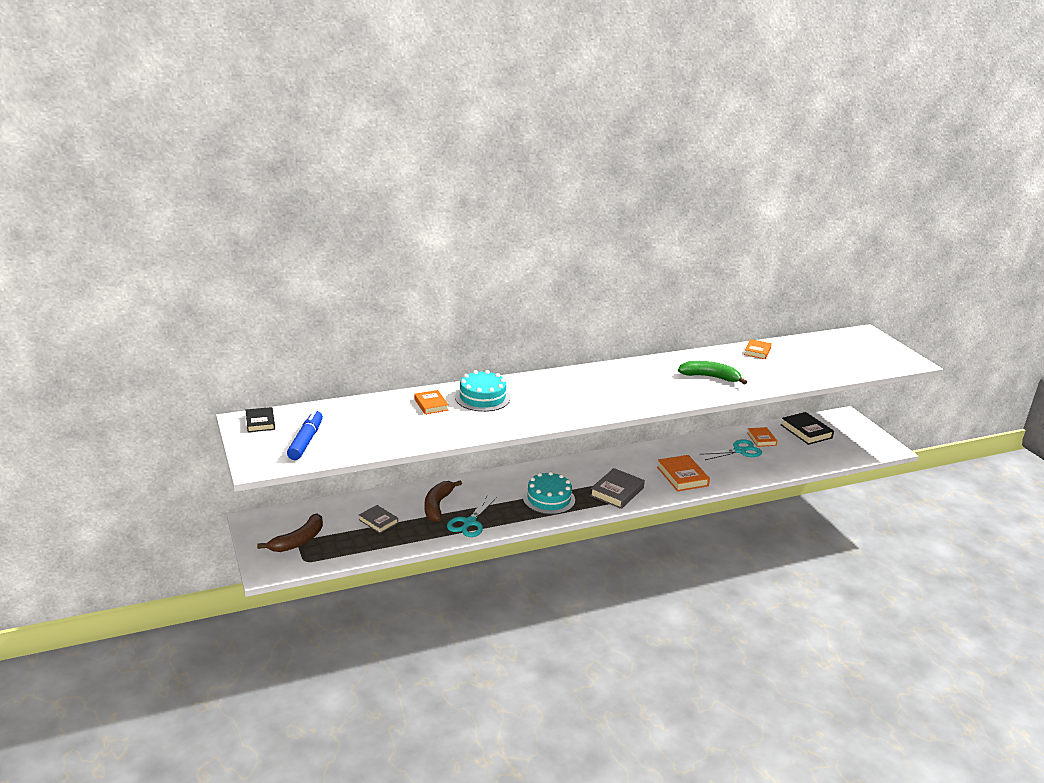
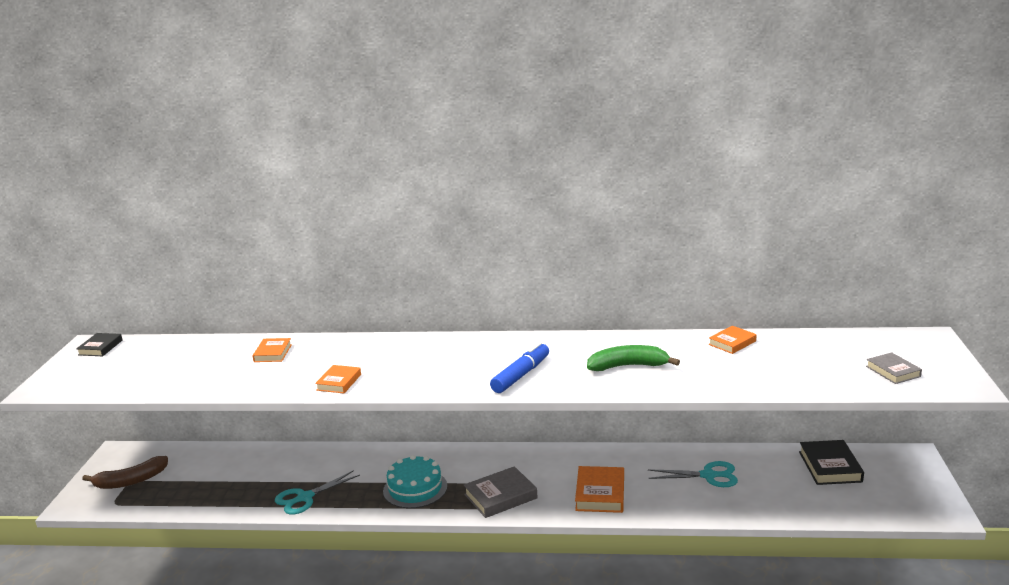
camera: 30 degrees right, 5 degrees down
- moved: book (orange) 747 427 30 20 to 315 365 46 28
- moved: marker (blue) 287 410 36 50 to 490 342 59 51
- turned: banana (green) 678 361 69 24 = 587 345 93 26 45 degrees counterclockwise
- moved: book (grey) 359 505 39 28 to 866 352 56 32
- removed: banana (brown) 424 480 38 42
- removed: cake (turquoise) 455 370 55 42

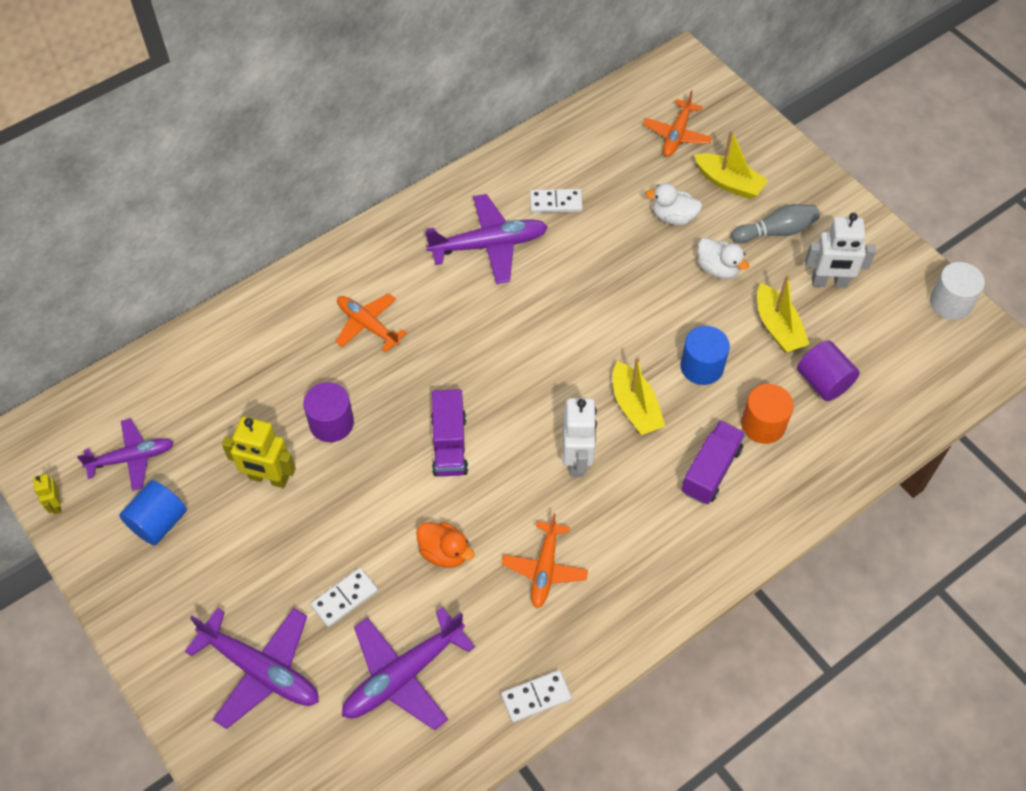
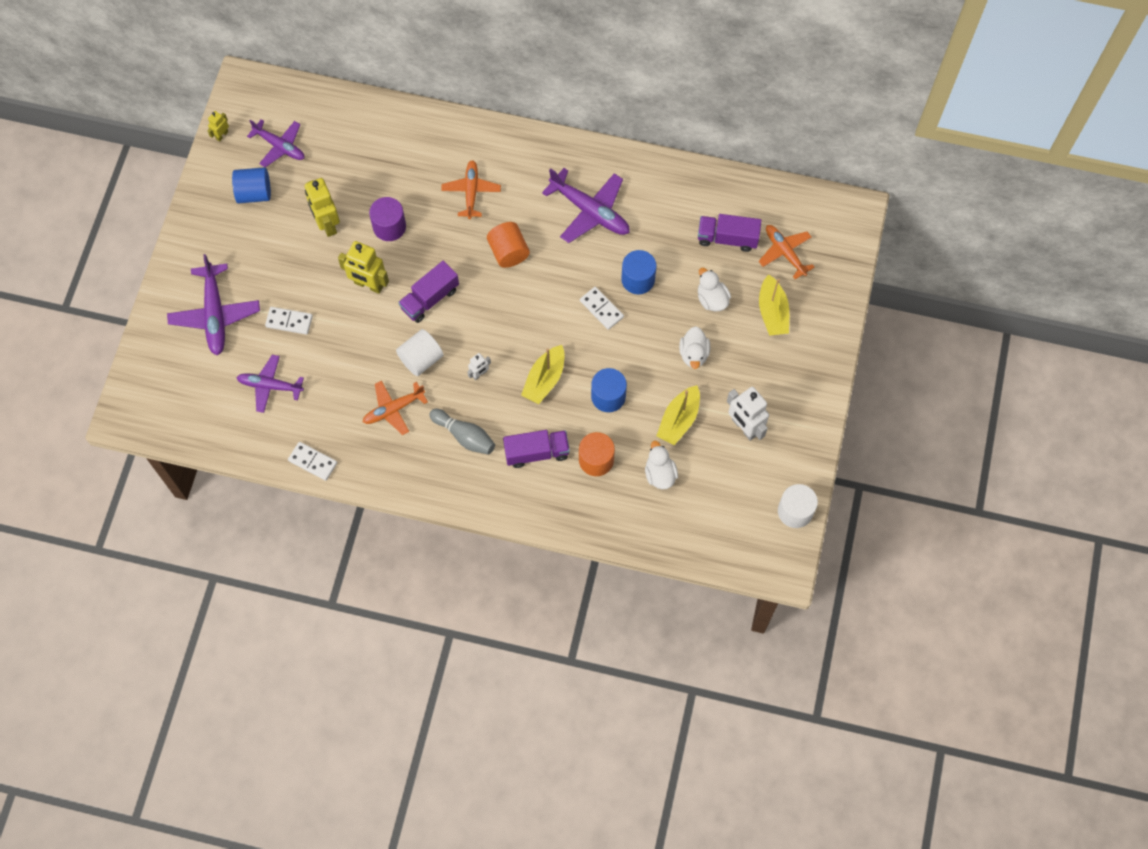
camera: 50 degrees right, 10 degrees up
- resized: plane (purple) 342 607 133 123 = 236 355 68 58 x0.67
- added: robot (yellow) 338 241 51 53
- added: cylinder (white) 396 329 47 47
- moved: bowling pin (grey) 731 204 89 39 to 429 409 66 46
- resized: robot (white) 563 398 34 79 = 467 353 24 27 x0.51
- added: cylinder (orange) 487 222 43 46
- moved: domino (white) 530 189 53 24 to 580 287 44 43
- added: cylinder (blue) 621 250 36 44
- replaced: cylinder (purple) 797 340 63 61 to duck (white) 645 441 33 48
- added: truck (purple) 698 214 64 38
- turned: plane (orange) 643 90 69 67 = 759 225 56 54 75 degrees clockwise
- removed: duck (orange) 416 522 59 46

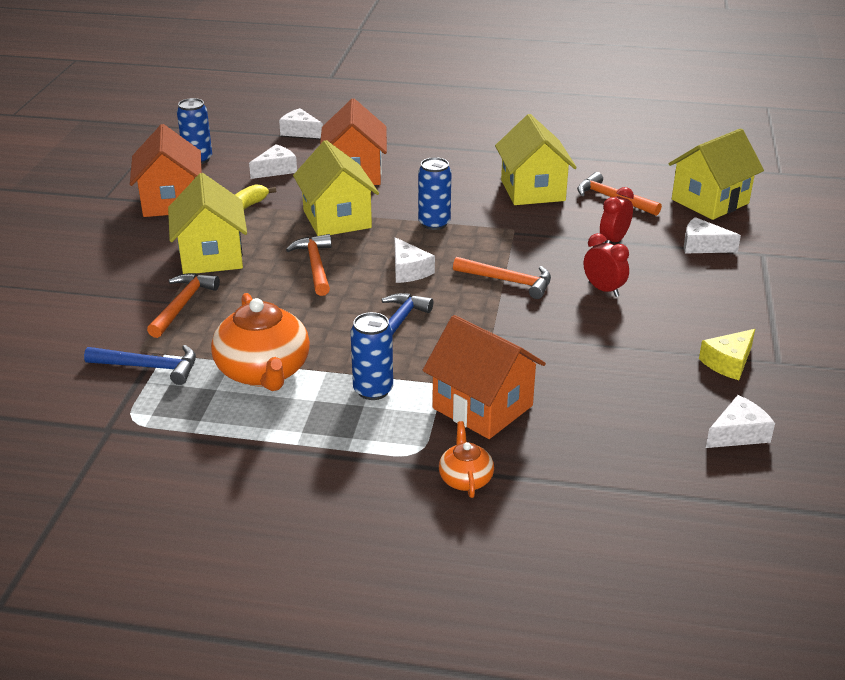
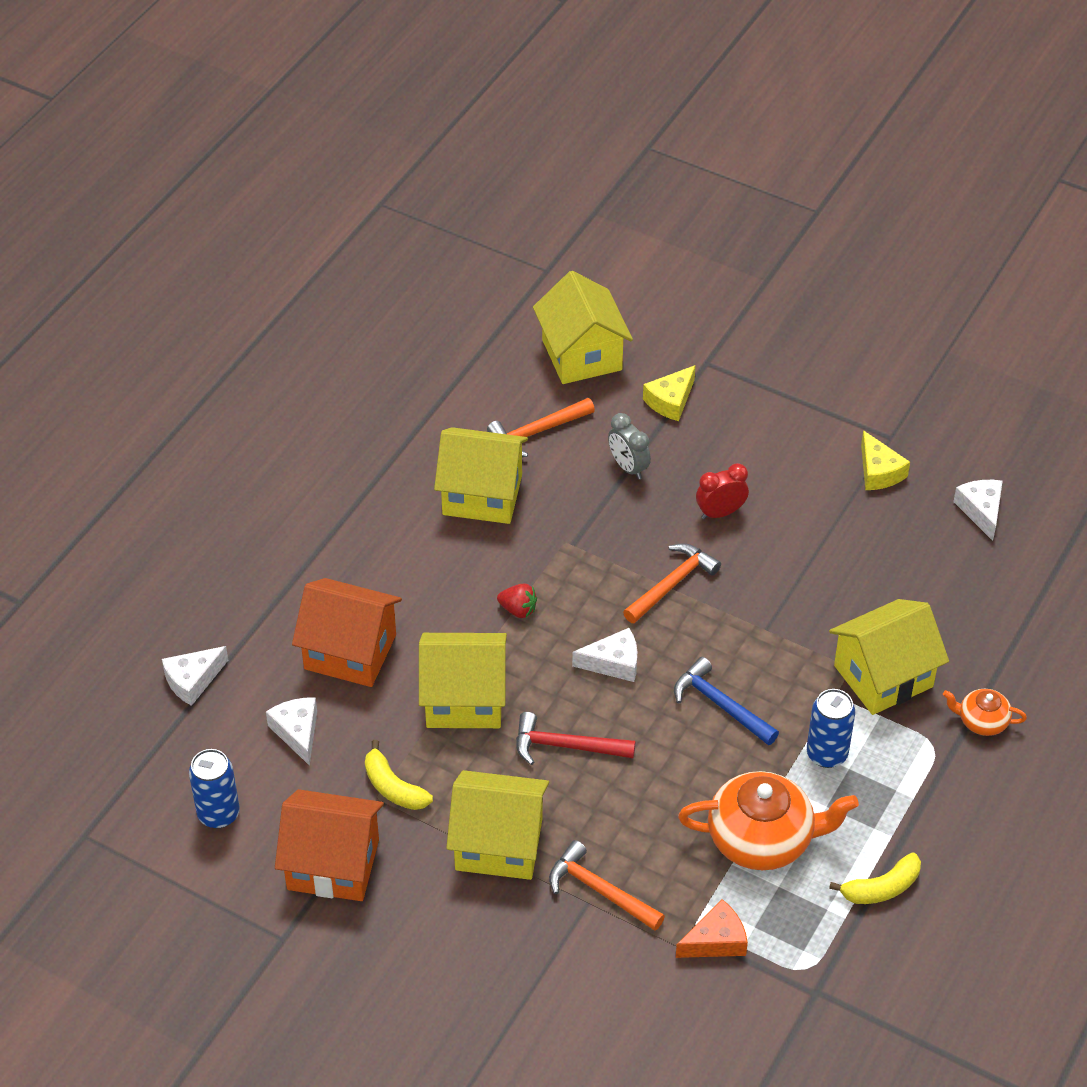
camera: 70 degrees left, 15 degrees up
- replaced: can (blue) 418 157 33 73 to strawberry (red) 497 584 40 34
- recoloured: hammer (orange) 286 234 46 62 to hammer (red) 516 712 119 53
- recoloured: clock (red) 600 187 34 56 to clock (grey) 608 413 43 67
- recoloured: cheese (white) 684 217 57 36 to cheese (yellow) 643 365 53 56
- replaced: hammer (blue) 84 345 112 40 to cheese (orange) 676 899 72 59
- recoloured: house (orange) 423 315 123 124 to house (yellow) 829 599 120 116
- added: banana (yellow) 829 852 92 52

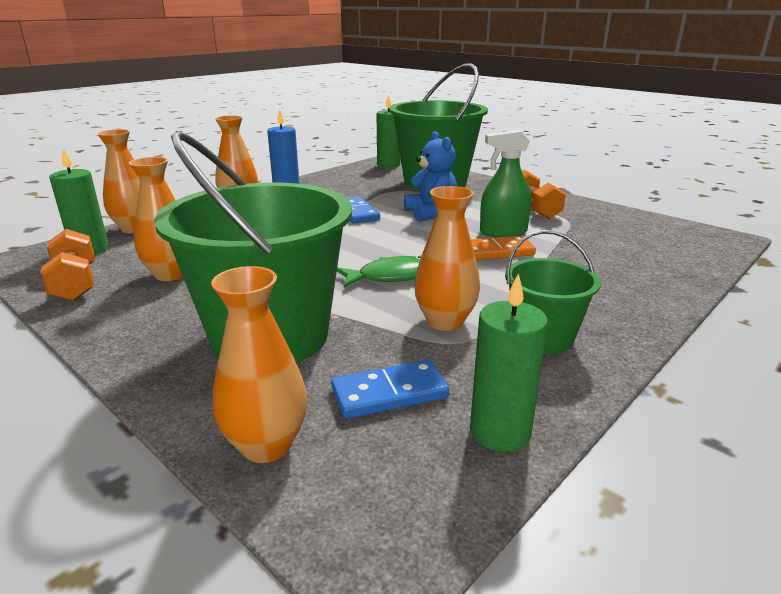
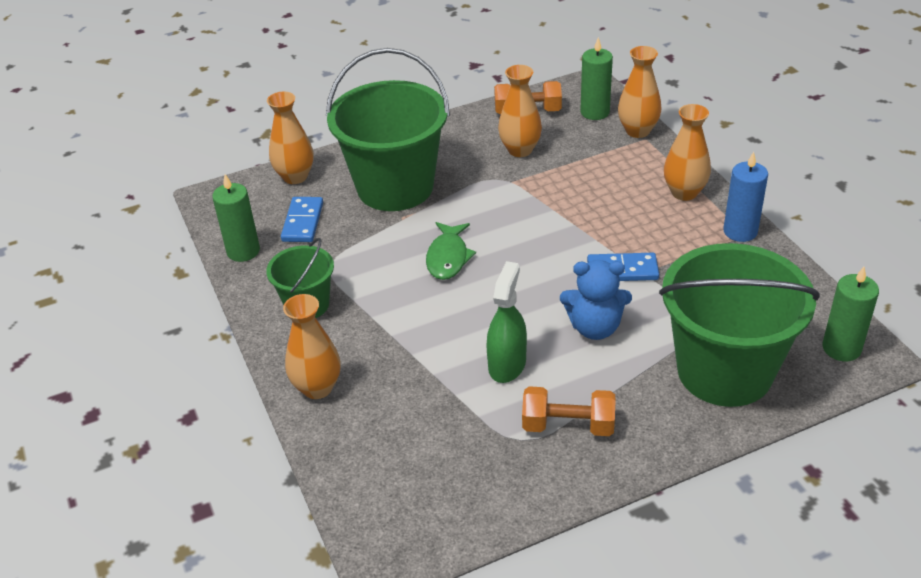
camera: 115 degrees right, 15 degrees up
- moved: vase (orange) 414 186 66 145 to 283 294 57 105
- removed: domino (orange) 471 236 65 24

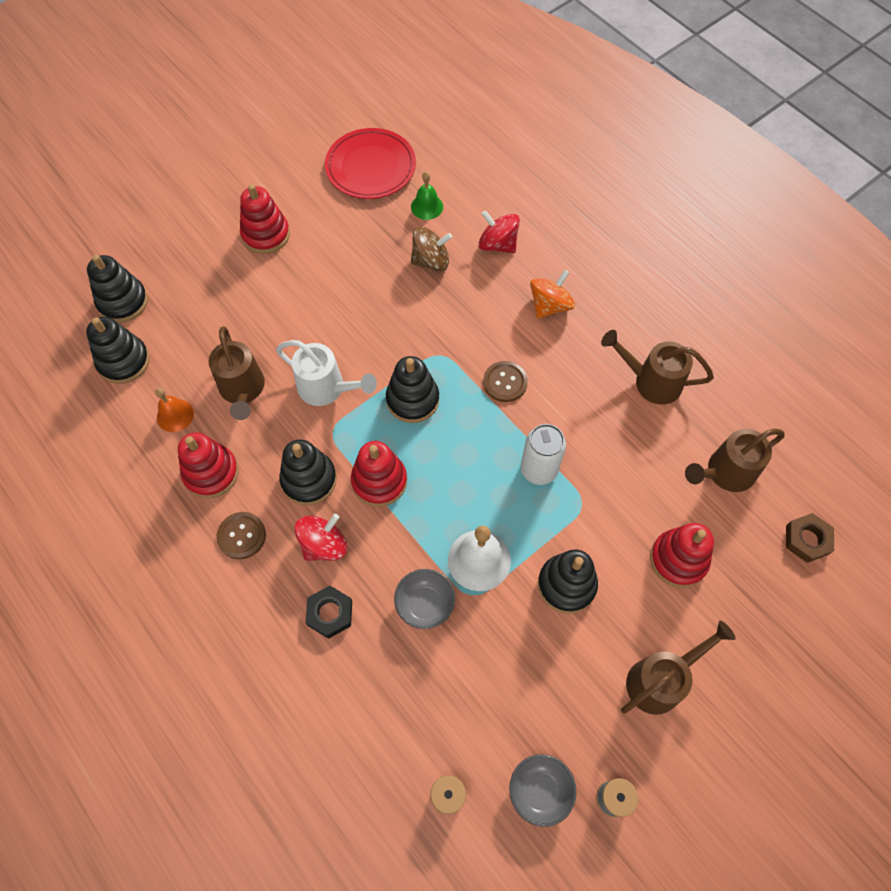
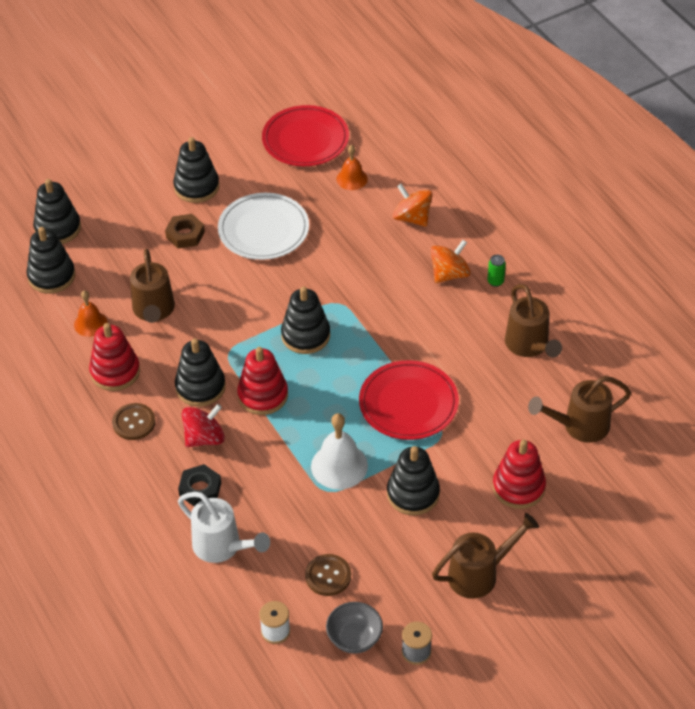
camera: 10 degrees right, 15 degrees down
- moved: nut (brown) 786 513 48 50 to 165 214 40 35
- recoloured: stacking toy (red) 240 184 50 70 to stacking toy (black) 173 137 46 66
- moved: watering can (white) 276 340 101 66 to 178 492 92 71
- added: plate (white) 218 193 91 67
- moved: button (brown) 483 361 45 41 to 305 554 46 42
- recoloured: bell (green) 411 172 32 48 to bell (orange) 337 145 31 45
- replaced: can (white) 521 424 45 61 to plate (red) 359 360 100 80
- recoloured: spinning top (red) 479 210 41 43 to spinning top (orange) 393 184 40 43
- added: can (green) 488 255 18 32
- turned: watering can (brown) 601 330 113 75 = 505 284 57 74 135 degrees counterclockwise
- removed: bowl (grey) 394 569 61 60
- removed: spinning top (brown) 411 227 41 45

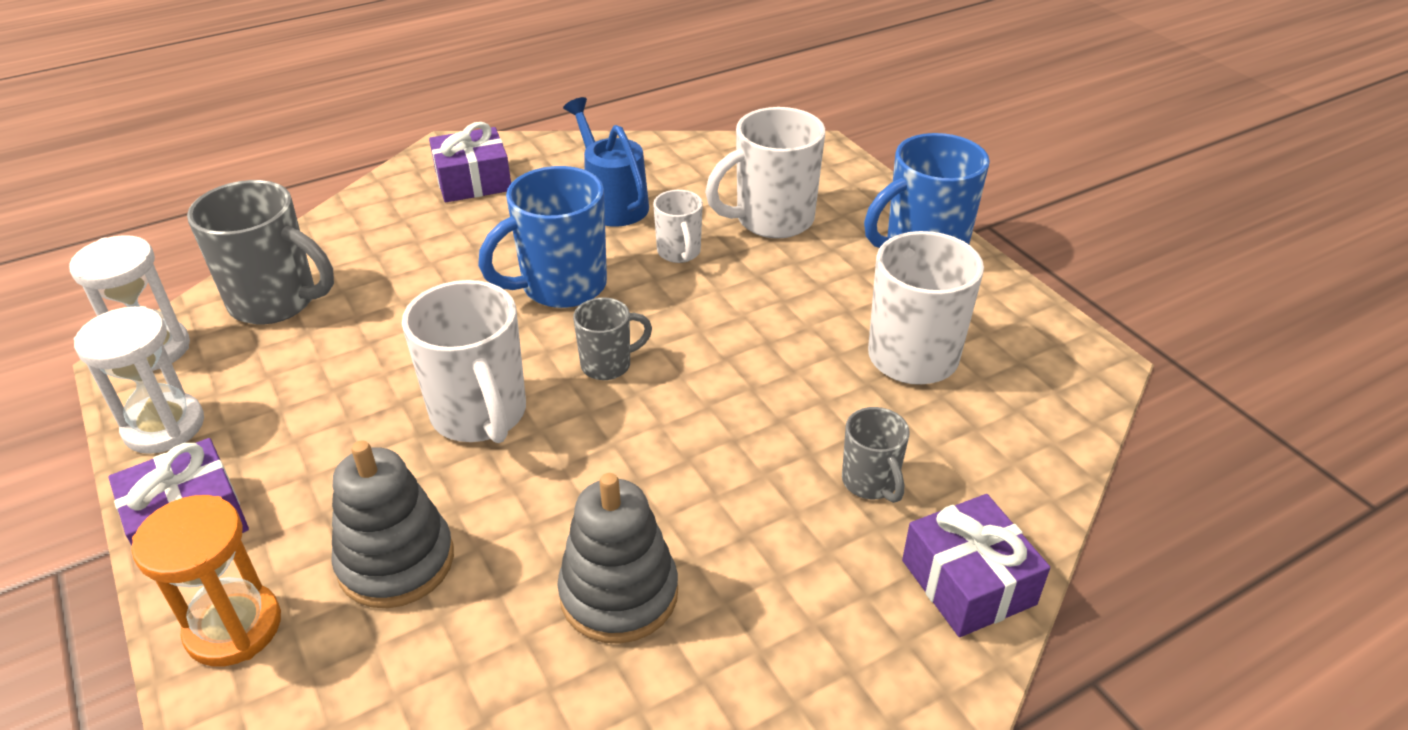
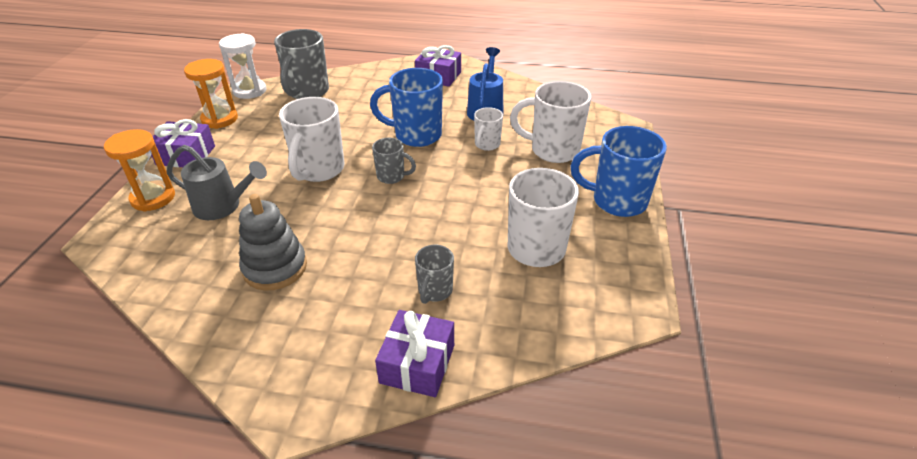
camera: 40 degrees right, 0 degrees up
- replaced: stacking toy (grey) 331 440 123 168 to watering can (grey) 167 145 100 75
- recoloured: hourglass (white) 74 306 130 148 to hourglass (orange) 184 59 54 70
- turned: mug (grey) 187 180 147 144 = 274 29 55 70 45 degrees clockwise

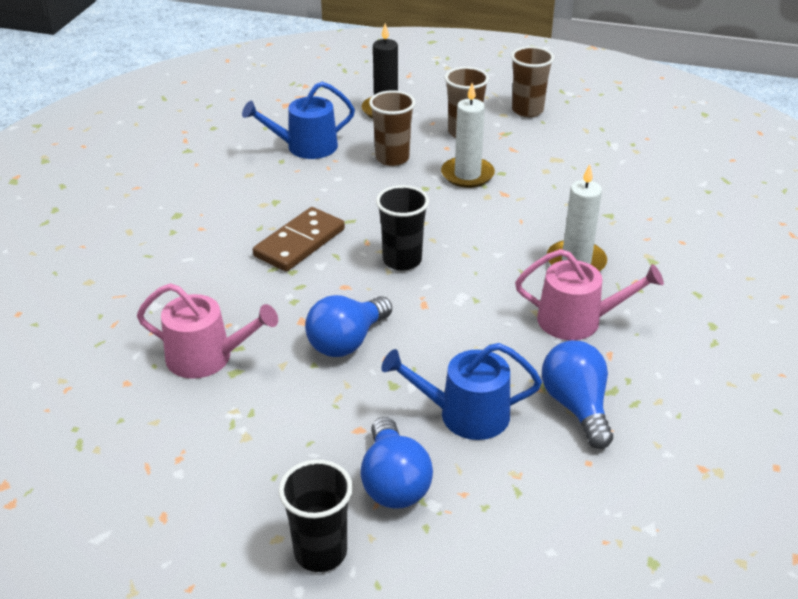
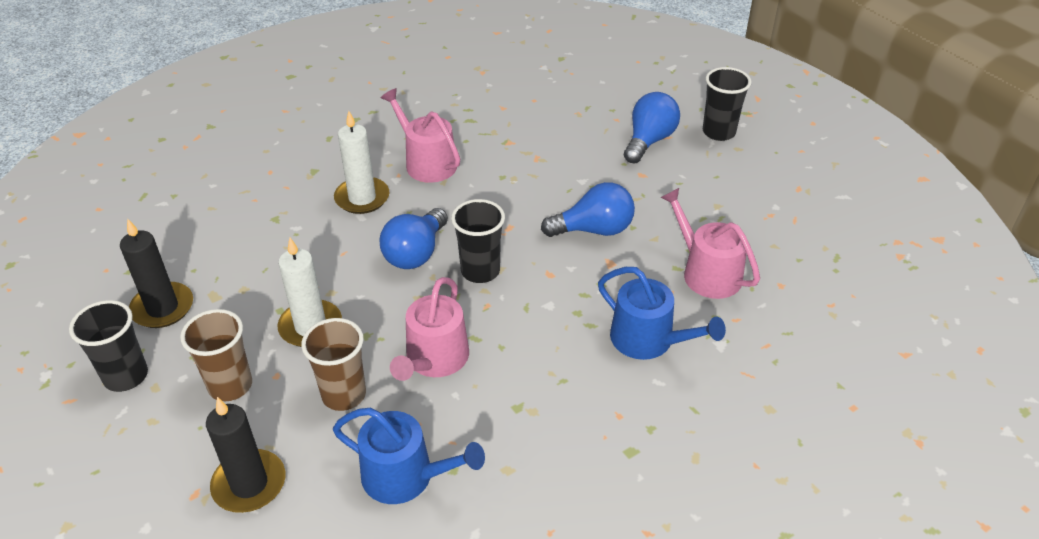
camera: 140 degrees left, 5 degrees up
- recoloured: cup (brown) 511 46 43 71 to cup (black) 69 300 79 92
- added: candle (black) 120 218 73 110
- moved: light bulb (blue) 542 340 71 109 to 379 208 69 61
- added: watering can (pink) 390 277 79 104
- moved: watering can (blue) 381 343 161 97 to 598 267 128 93
- removed: domino (brown) 253 207 92 65

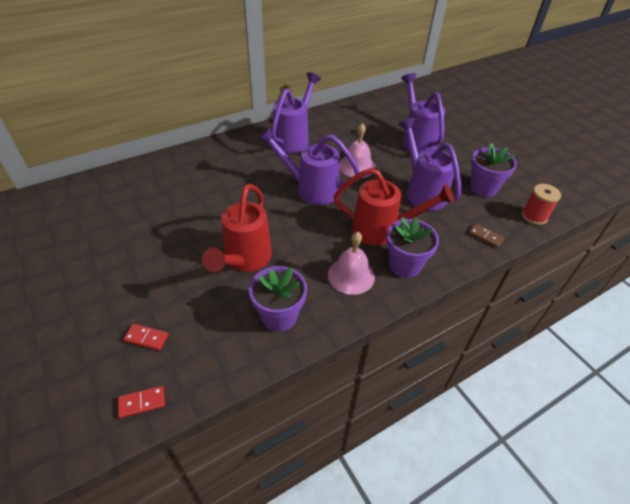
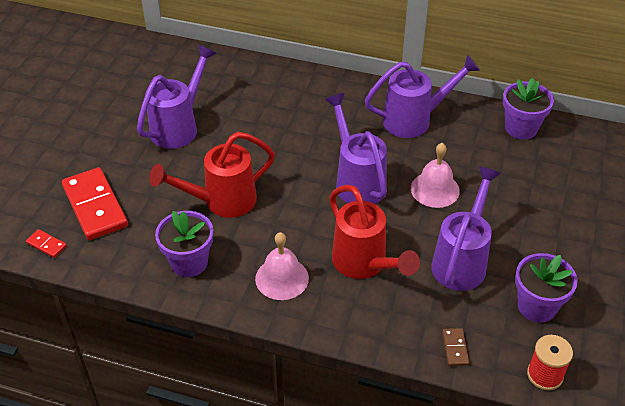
camera: 50 degrees right, 0 degrees up
- resized: domino (red) 123 324 46 27 = 62 167 66 73 x2.31
- moved: watering can (purple) 401 73 44 81 to 137 45 80 104
- moved: flower pot (purple) 386 217 53 61 to 503 78 51 62

